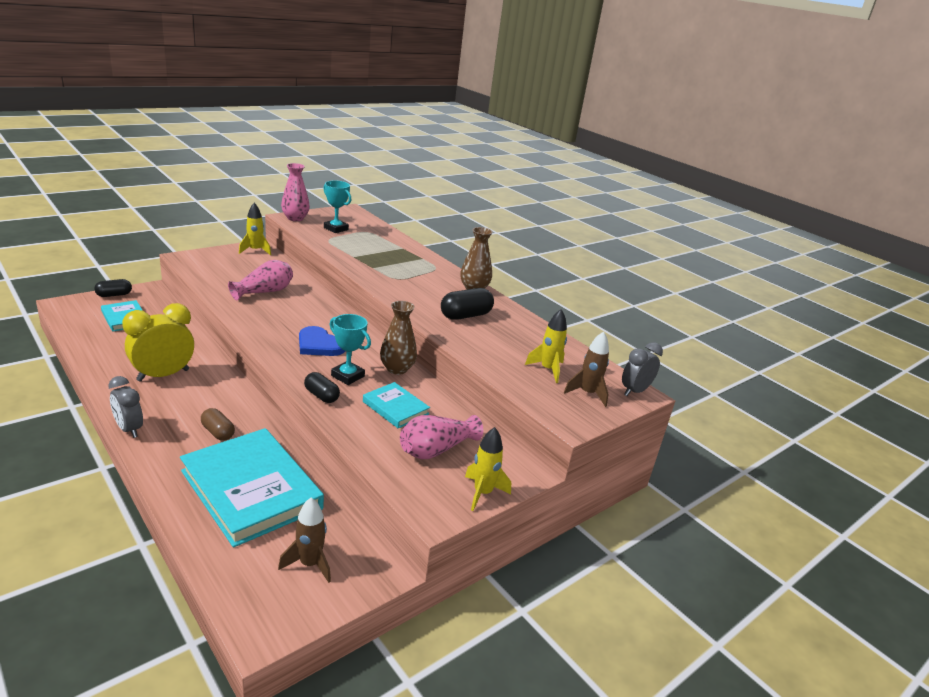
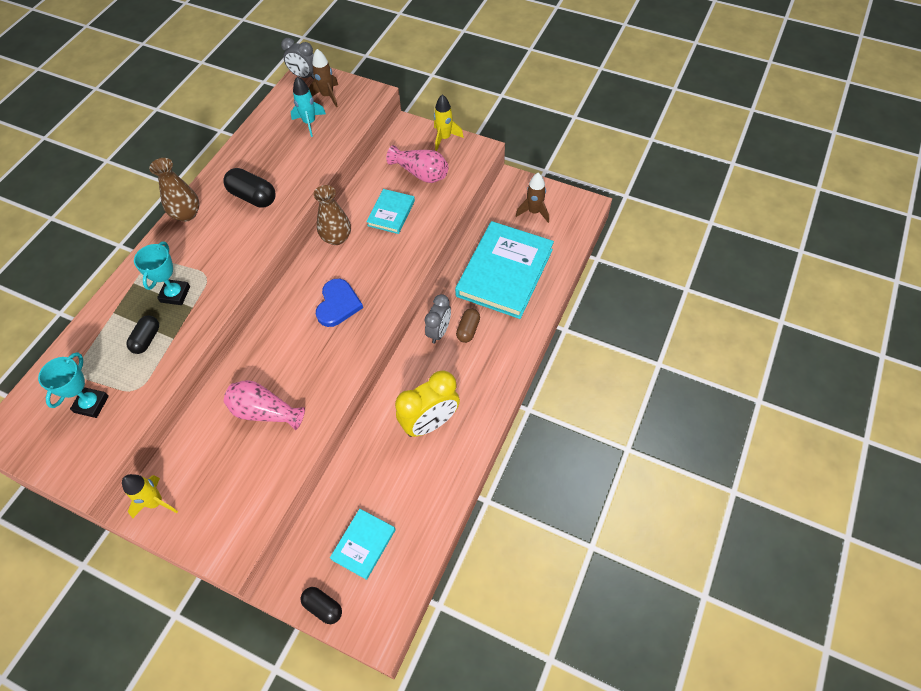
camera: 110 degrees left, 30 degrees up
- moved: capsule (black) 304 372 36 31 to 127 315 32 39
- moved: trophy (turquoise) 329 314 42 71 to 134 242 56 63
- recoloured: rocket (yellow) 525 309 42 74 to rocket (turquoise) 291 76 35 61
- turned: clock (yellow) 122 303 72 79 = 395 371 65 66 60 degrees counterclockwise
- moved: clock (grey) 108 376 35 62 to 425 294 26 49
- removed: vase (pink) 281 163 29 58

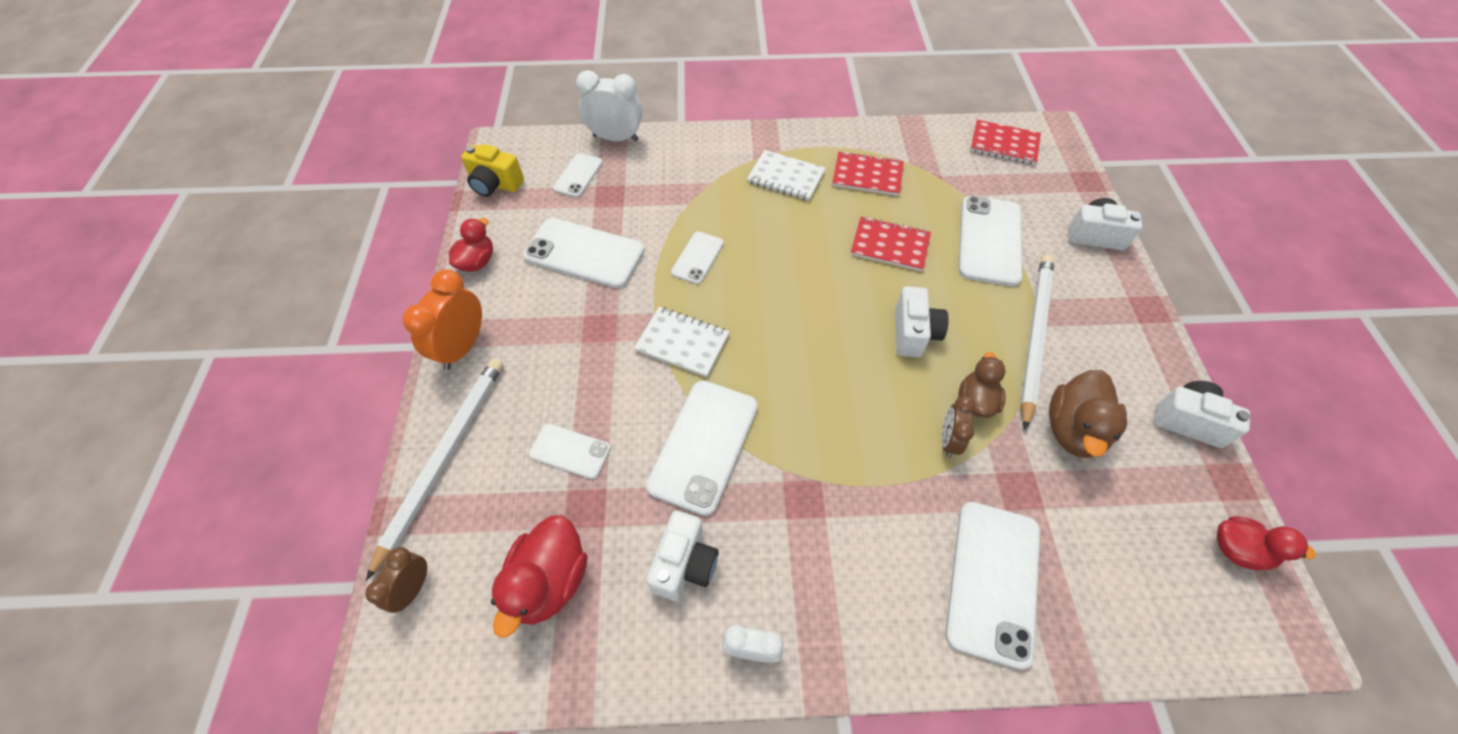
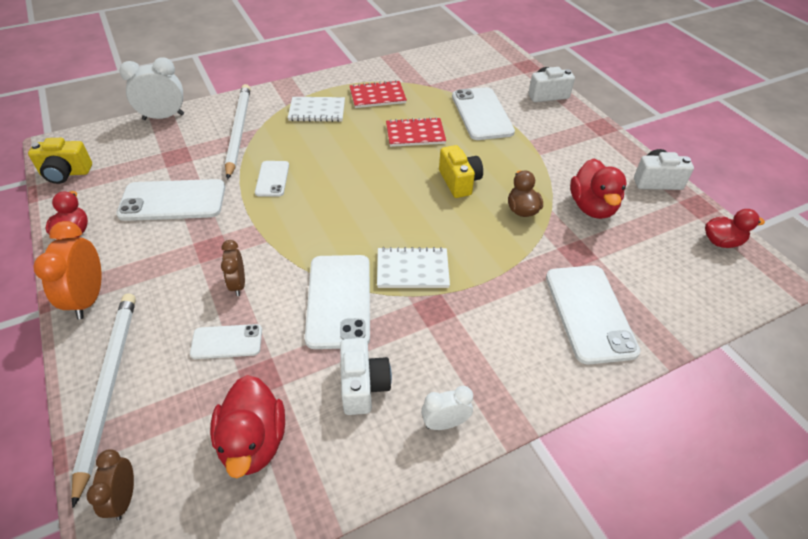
camera: 25 degrees left, 10 degrees down
- moved: clock (brown) 942 396 34 62 to 221 240 24 56
- moved: pencil (white) 1020 255 34 175 to 225 84 26 95
- moved: notebook (white) 634 307 95 70 to 377 247 73 41
- recoloured: camera (white) 895 286 54 71 to camera (yellow) 439 145 44 53
- recoloured: duck (brown) 1049 370 78 88 to duck (red) 570 159 57 60
- removed: phone (white) 553 153 50 45
- removed: notebook (red) 970 120 71 45

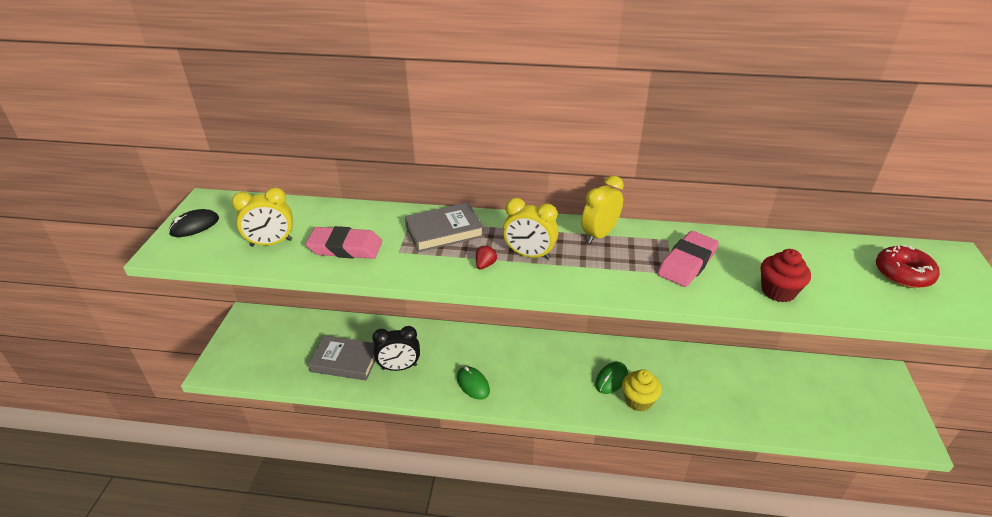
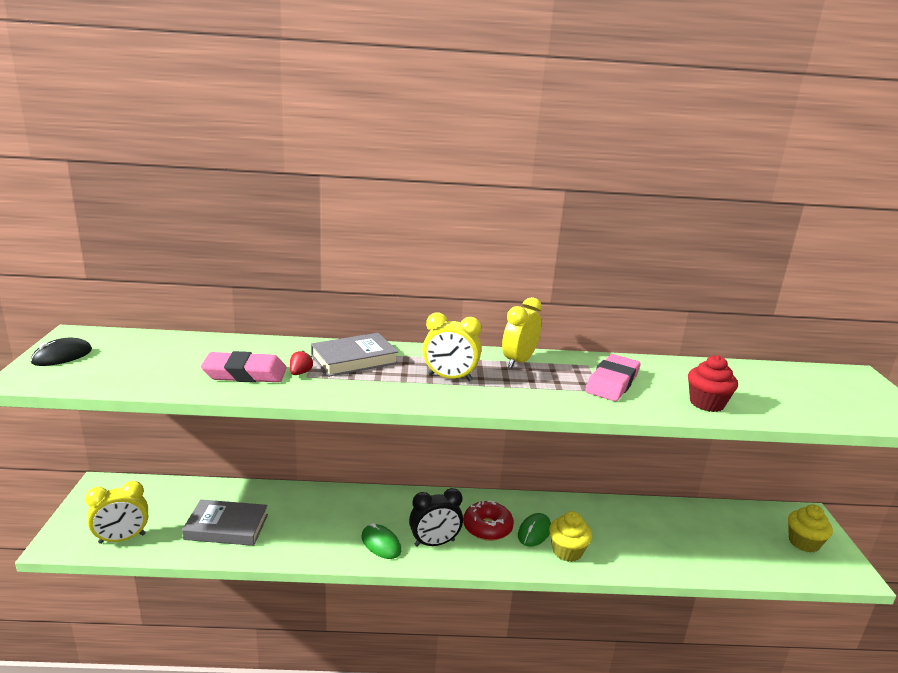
camera: 10 degrees left, 15 degrees down
- moved: clock (yellow) 232 187 61 60 to 85 481 63 63
- moved: strawberry (red) 476 245 21 25 to 290 350 23 25
- moved: clock (black) 372 326 48 45 to 409 488 54 59
- moved: donut (red) 876 245 64 43 to 463 500 51 41
- added: cupcake (yellow) 788 504 45 49

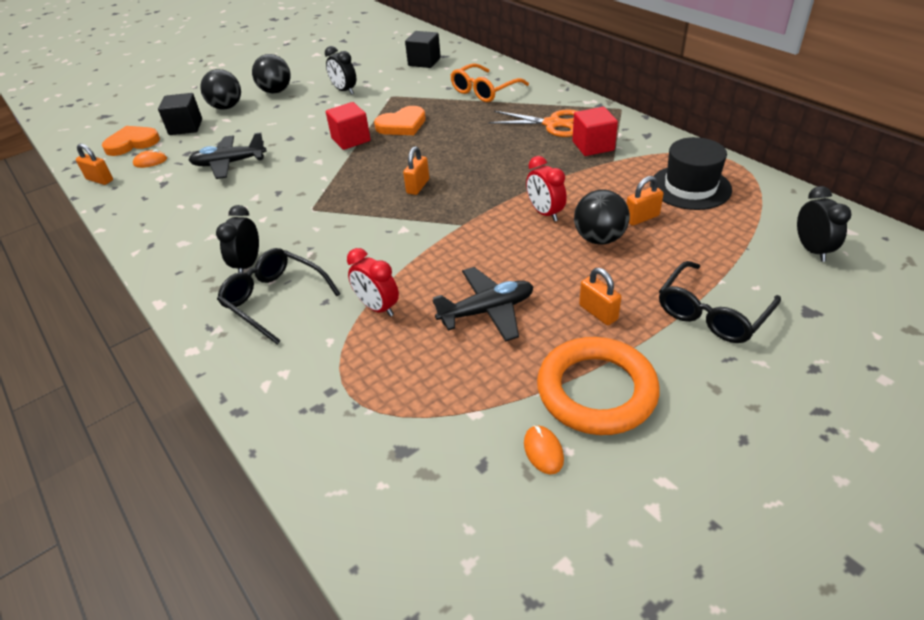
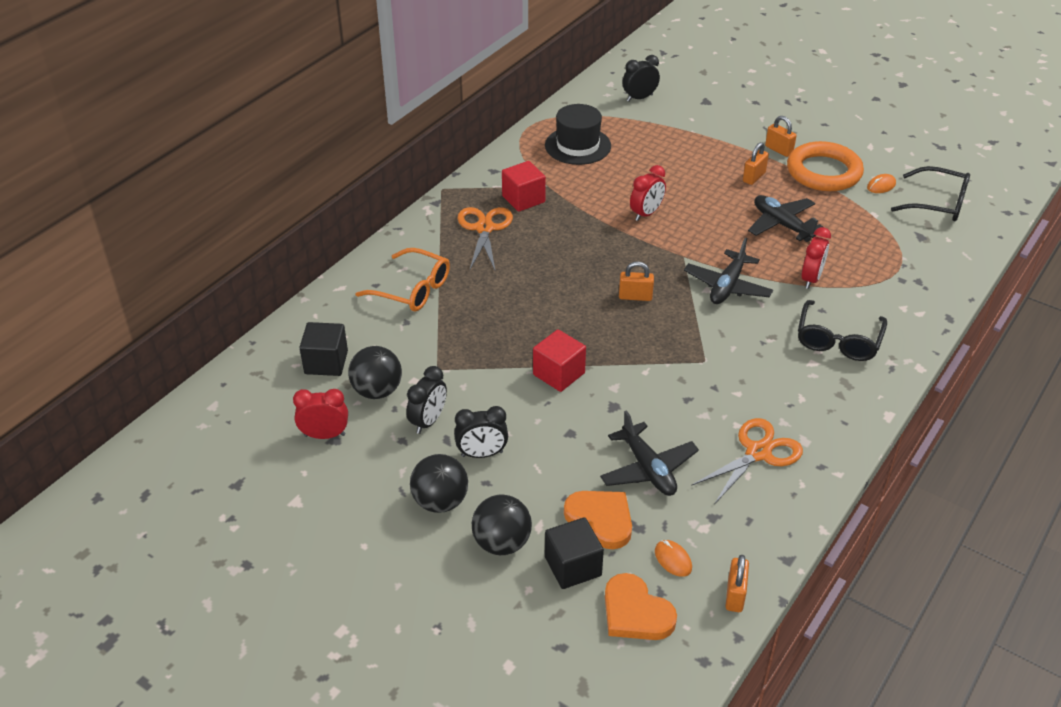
camera: 110 degrees left, 0 degrees up
- added: clock (red) 293 389 55 50
- moved: ball (black) 574 189 56 56 to 348 346 54 53
- moved: clock (black) 216 205 43 68 to 454 406 54 52
- moved: heart (orange) 374 106 52 29 to 564 491 68 58
- added: plane (black) 684 238 89 66
- added: scissors (orange) 691 418 112 87
- moved: padlock (orange) 626 176 38 50 to 765 116 32 41
- moved: glasses (black) 659 261 122 82 to 891 166 79 55

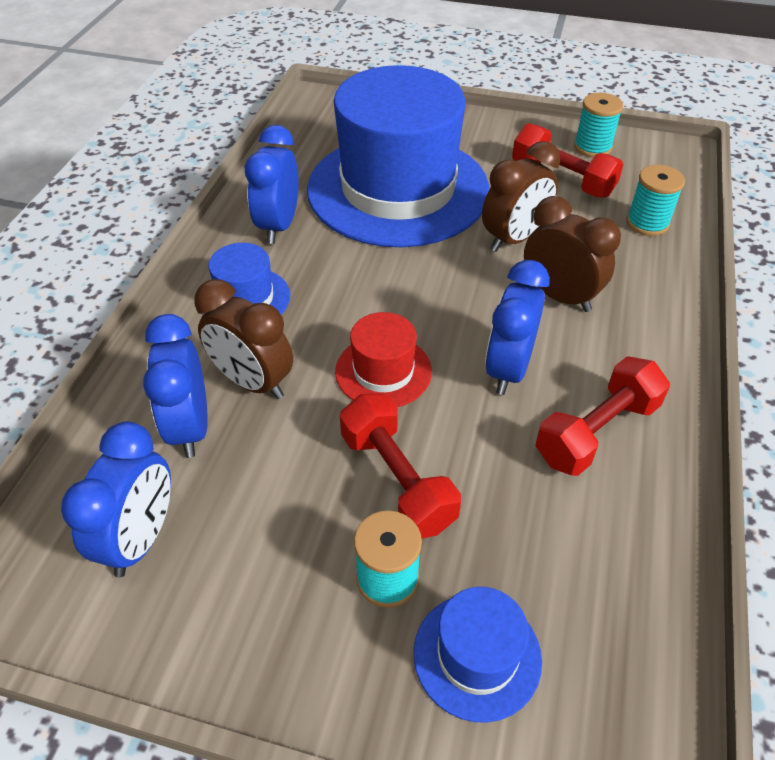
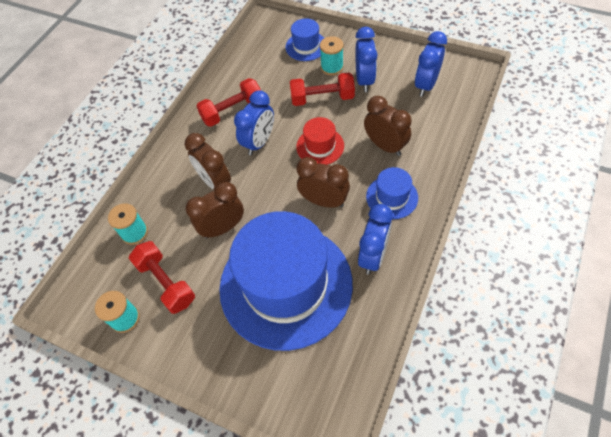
camera: 165 degrees left, 10 degrees up
- turned: dumbbell (red) 340 394 121 144 = 290 72 65 34 75 degrees counterclockwise
- added: clock (brown) 296 157 54 51
- moved: clock (blue) 143 314 65 144 to 355 27 23 65

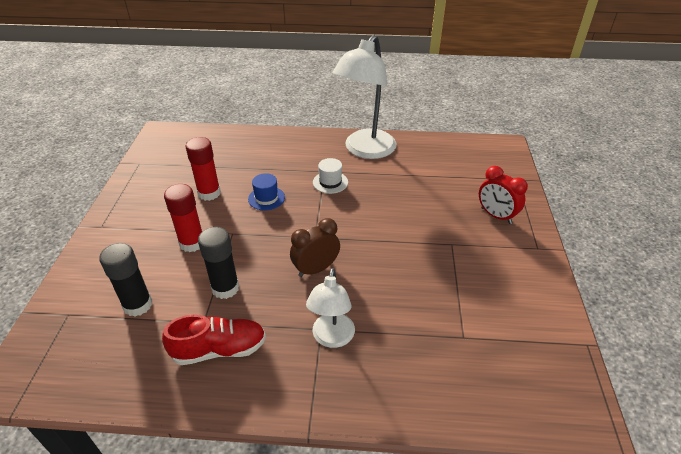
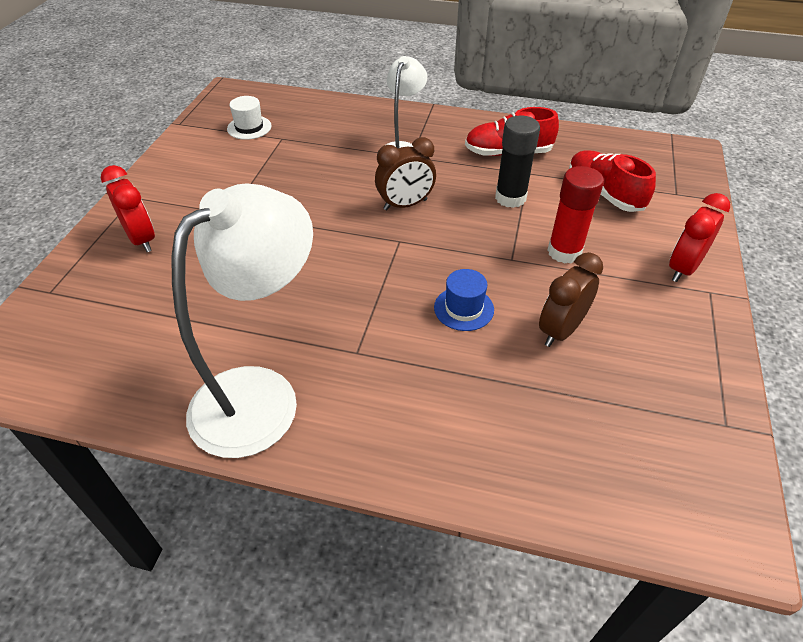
camera: 170 degrees left, 5 degrees up
- moved: hat (white) 313 158 35 36 to 227 96 45 44
- replaced: glue stick (red) 185 137 36 64 to clock (brown) 539 252 64 95
- replaced: glue stick (black) 99 243 53 74 to shoe (red) 569 151 87 61
- added: clock (red) 669 193 61 89

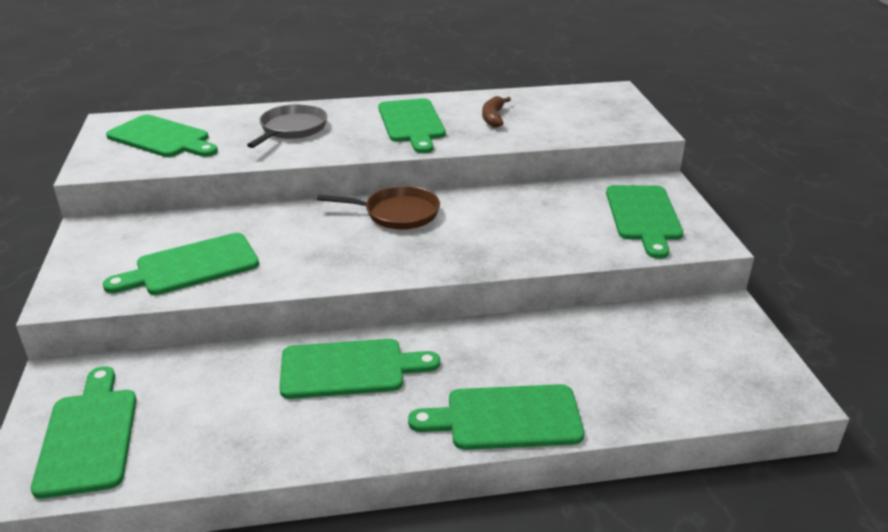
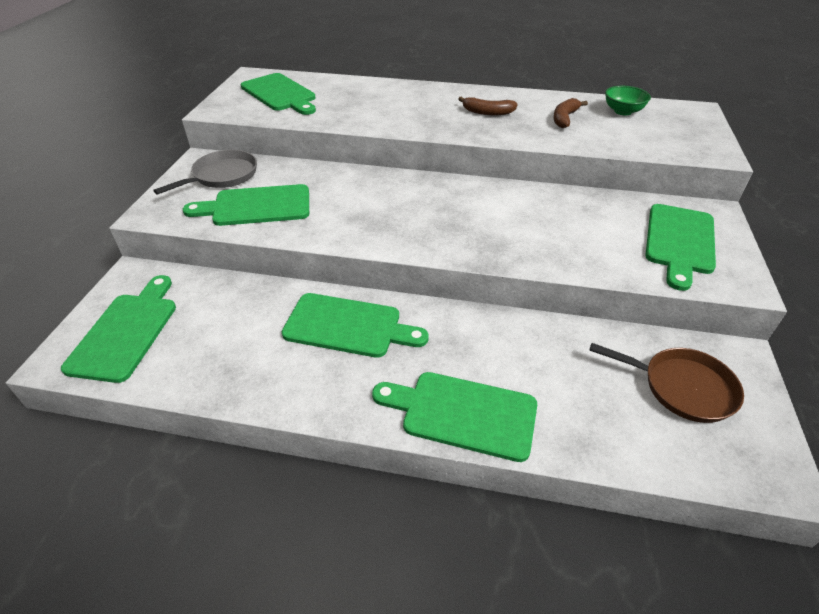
camera: 20 degrees right, 10 degrees up
- moved: pan (grey) 247 104 80 44 to 153 150 104 45
- replaced: cutting board (green) 378 98 68 55 to banana (brown) 459 97 59 18
- moved: pan (brown) 317 186 123 43 to 589 343 155 80
- added: bowl (green) 605 86 46 29

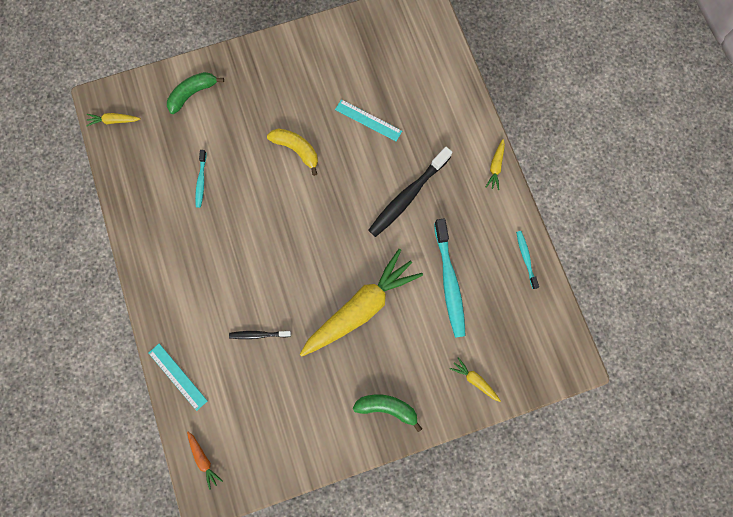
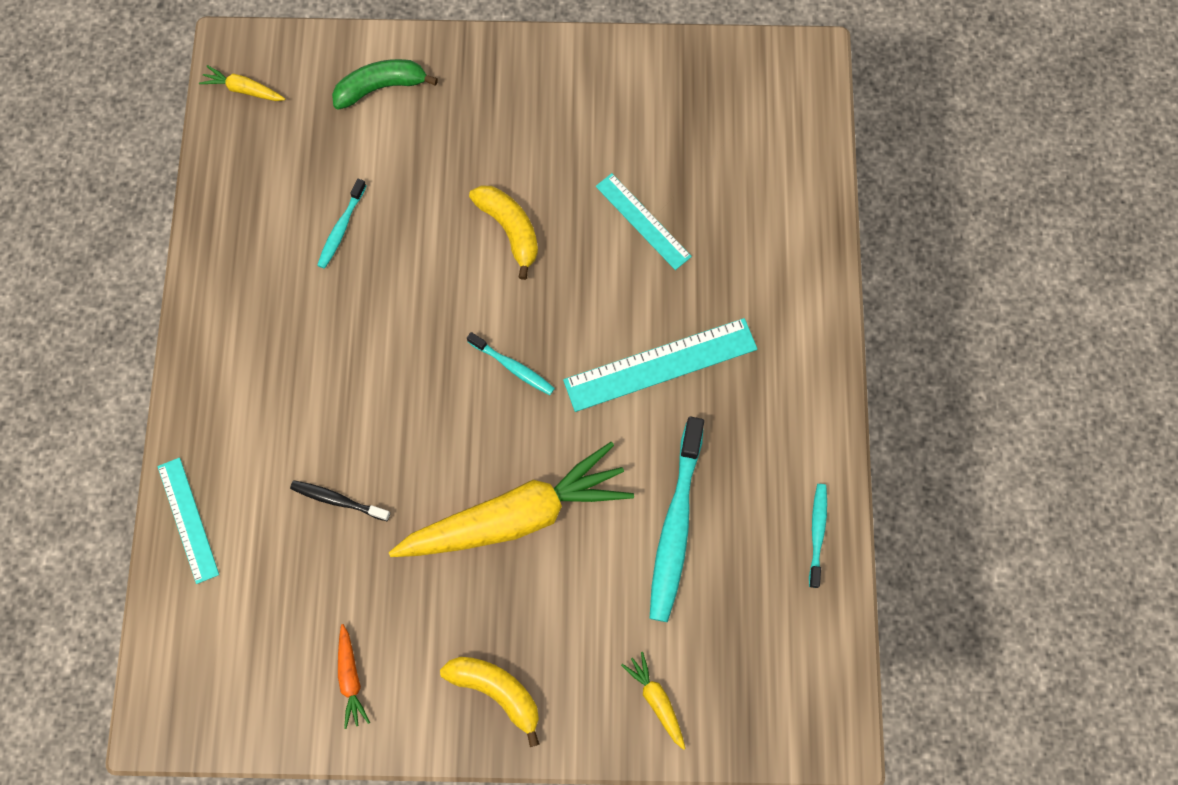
camera: 20 degrees right, 5 degrees down
- moved: carrot (orange) 187 431 36 59 to 338 624 32 105
- recoloured: banana (green) 353 394 69 38 to banana (yellow) 440 657 99 90
- added: toothbrush (turquoise) 467 332 88 63
- replaced: toothbrush (black) 368 147 84 90 to ruler (turquoise) 563 318 194 94
- removed: carrot (yellow) 486 139 19 51

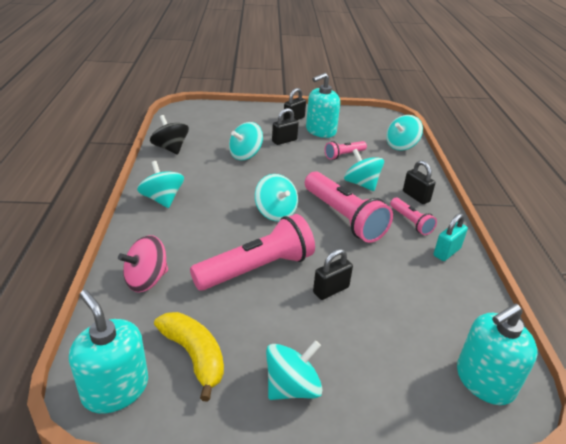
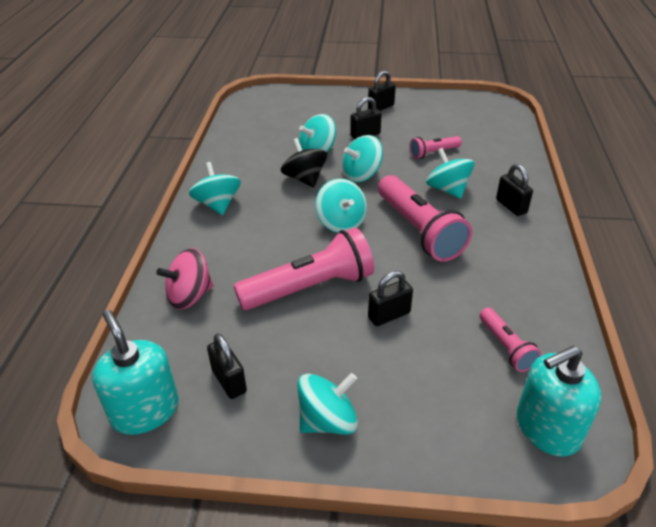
camera: 10 degrees right, 5 degrees up
- replaced: banana (yellow) 154 312 70 90 to padlock (black) 207 333 40 66
- moved: spinning top (black) 150 115 39 40 to 281 138 46 50
- moved: spinning top (turquoise) 386 115 37 36 to 342 135 41 47
- moved: flashlight (pink) 390 198 47 37 to 480 307 61 65
- removed: soap dispenser (turquoise) 306 73 34 65
- removed: padlock (turquoise) 434 213 34 48

